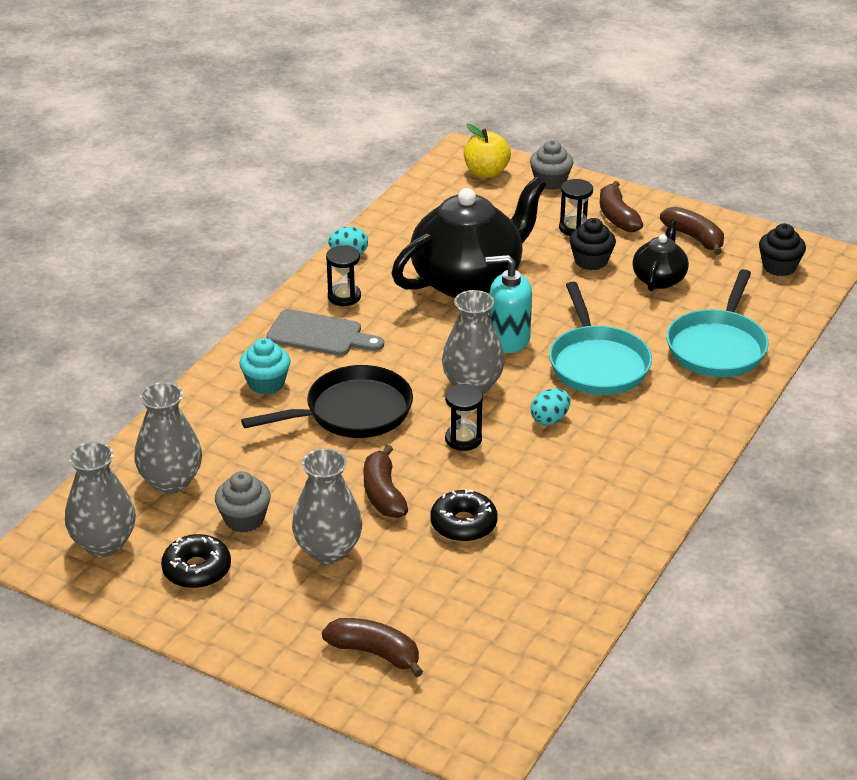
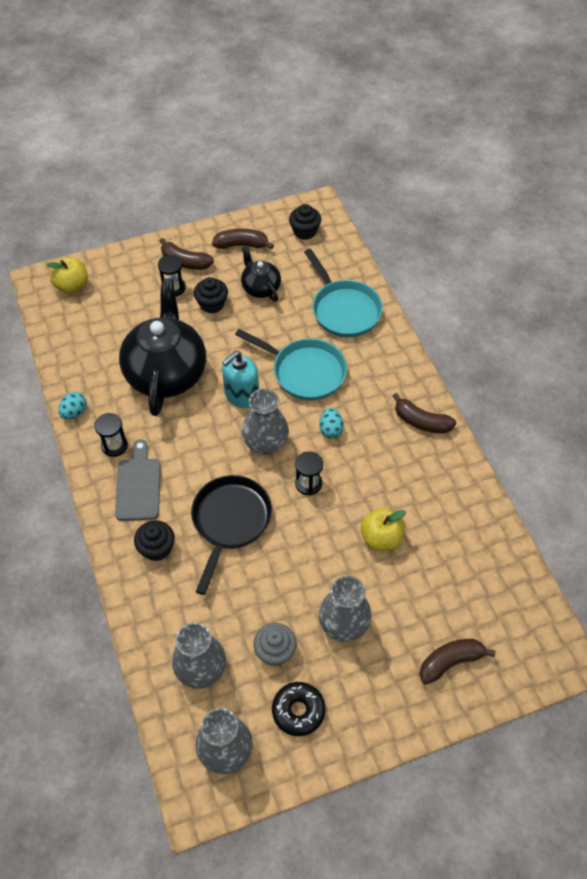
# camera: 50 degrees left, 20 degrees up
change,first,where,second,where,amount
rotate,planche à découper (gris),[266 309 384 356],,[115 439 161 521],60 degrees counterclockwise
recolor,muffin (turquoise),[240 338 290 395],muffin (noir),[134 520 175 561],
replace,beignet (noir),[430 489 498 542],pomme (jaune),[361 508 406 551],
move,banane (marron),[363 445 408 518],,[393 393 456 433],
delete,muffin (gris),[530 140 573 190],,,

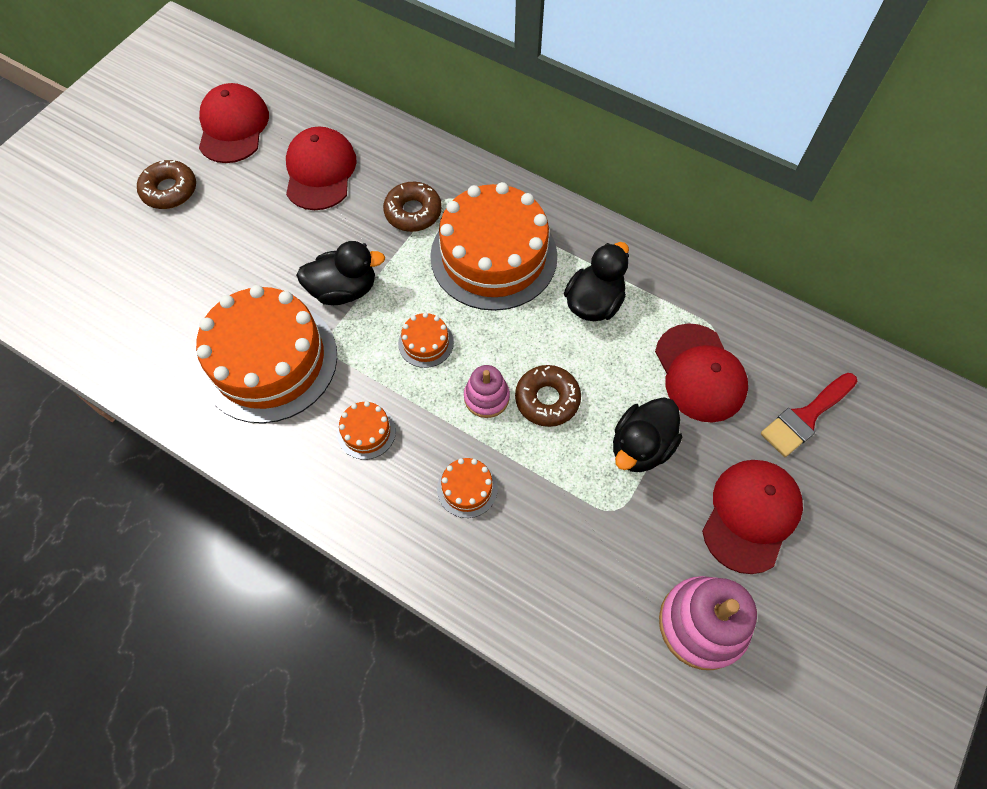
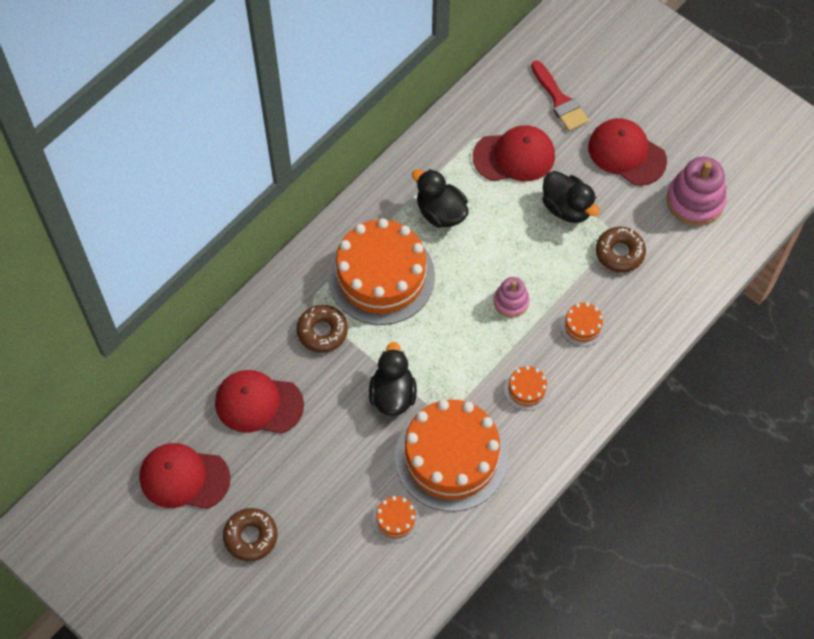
# camera: 80 degrees left, 0 degrees up
change,first,where,second,where,amount
move,gâteau (orange),[398 312 454 368],,[372 496 420 543],
move,beignet (marron),[515 365 581 427],,[596 227 646 273],

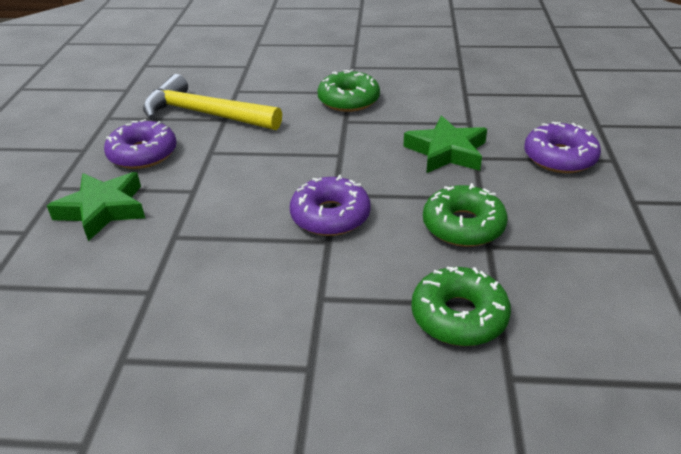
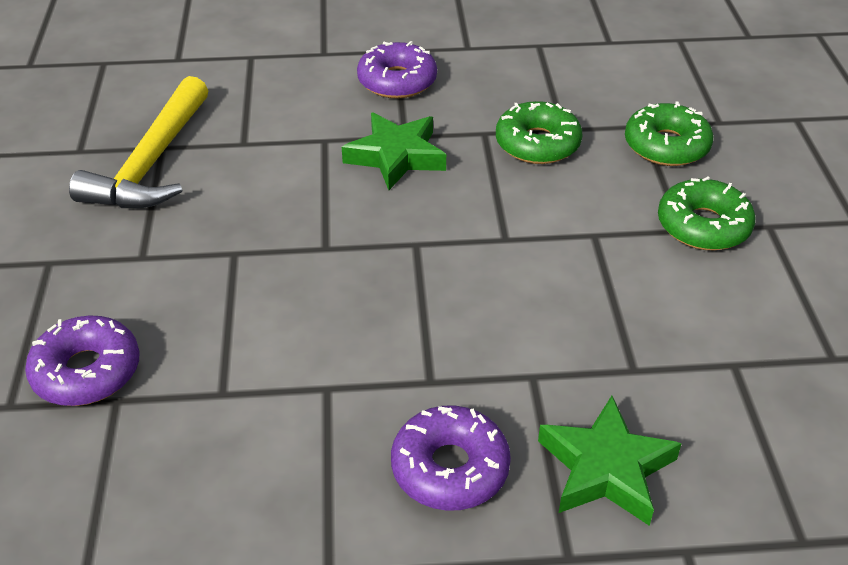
# camera: 100 degrees left, 5 degrees up
change,first,where,second,where,amount
move,beignet (violet),[290 175 371 236],,[25 316 140 406],
move,marteau (jaune),[143 74 282 130],,[69 76 209 208],
move,beignet (vert),[318 69 380 112],,[658 177 755 250],

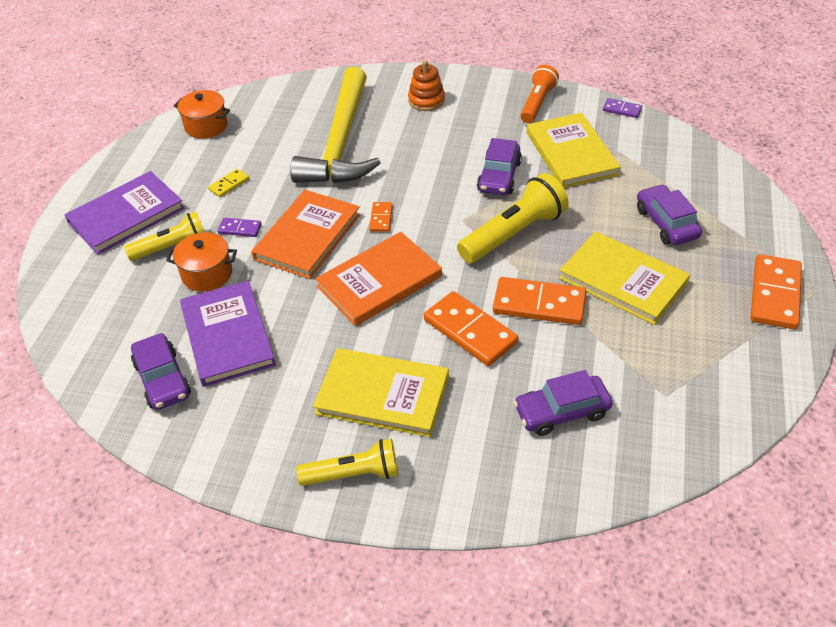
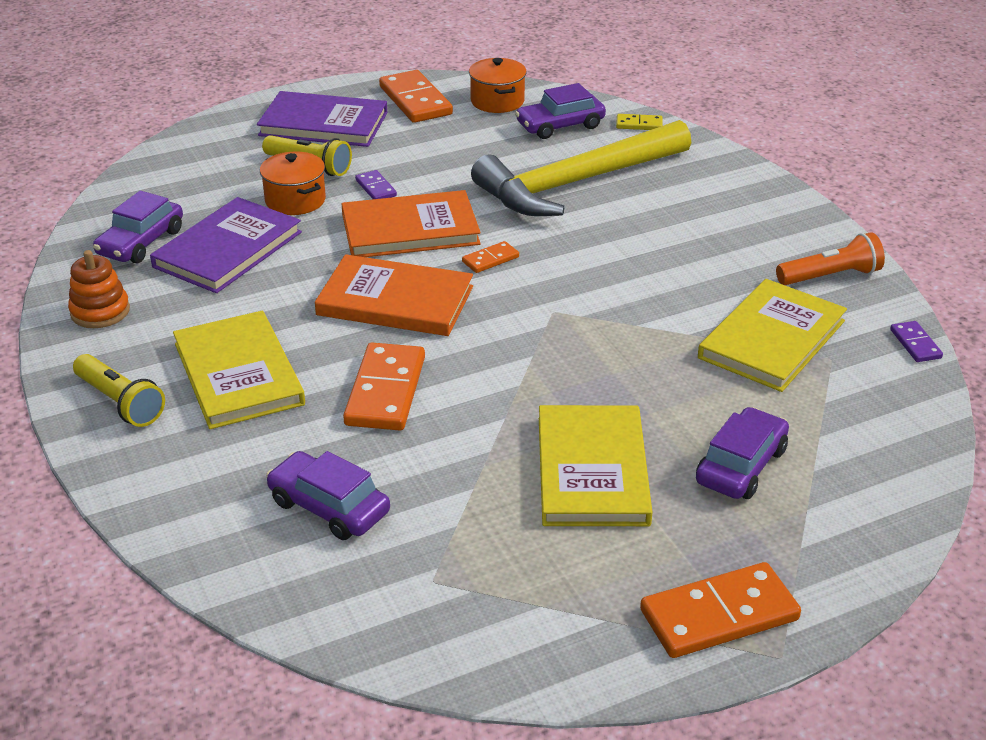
# camera: 50 degrees right, 10 degrees down
change,first,where,second,where,amount
move,jouet à empiler (orange),[408 61 445 111],,[68 250 130 328],
move,domino (orange),[493 277 586 325],,[379 70 453 123],
move,voiture (violet),[477 138 522 195],,[515 83 606 139],
move,domino (jaune),[208 169 249 197],,[616 114 663 130],
delete,lampe de poche (jaune),[457 173 569 263],,,

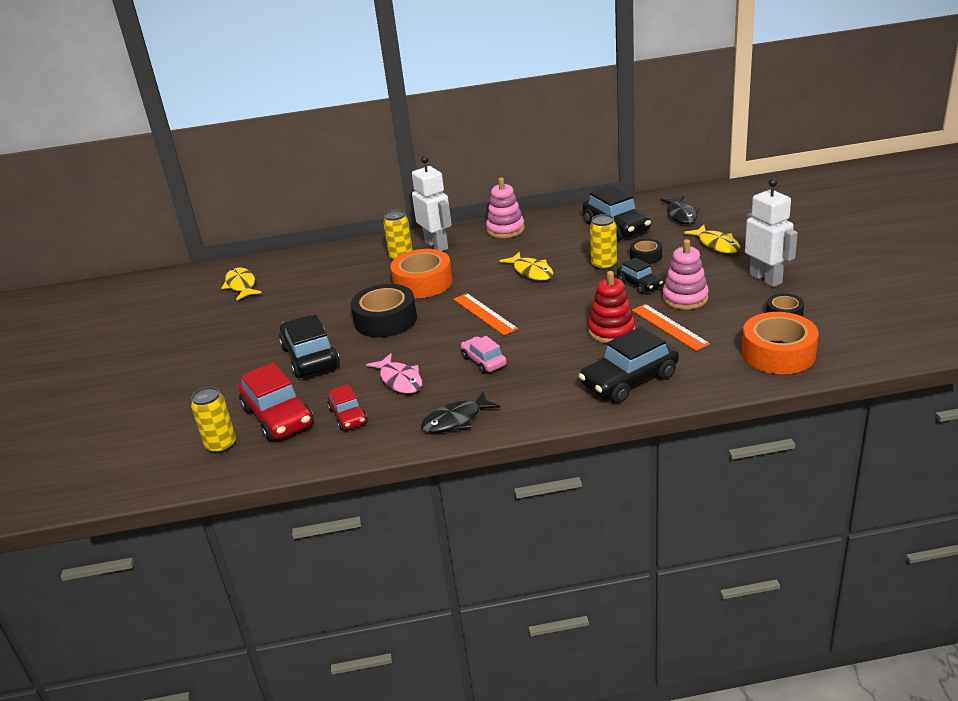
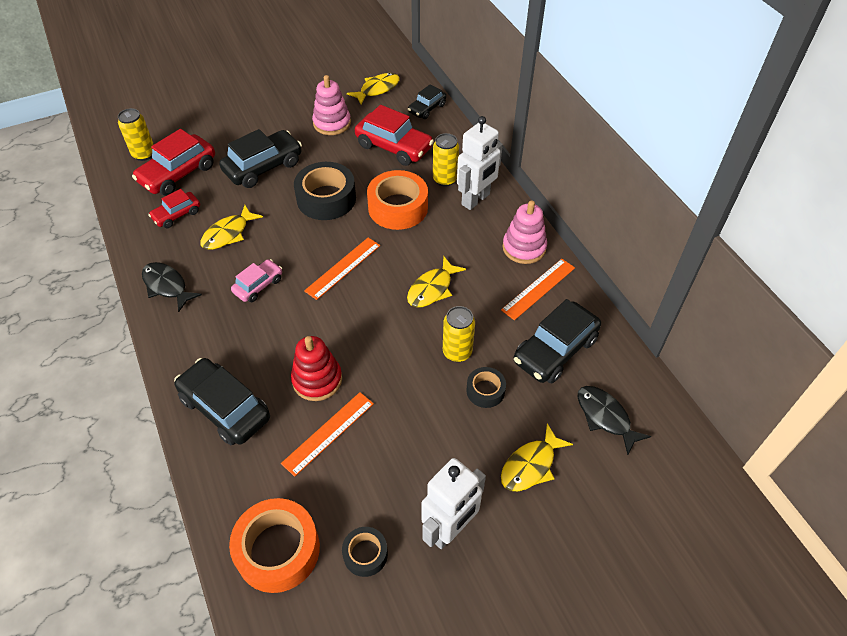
# camera: 70 degrees right, 20 degrees up
change,first,where,second,where,amount
recolor,poisson (rose),[366 353 422 394],poisson (jaune),[200 205 263 250],
move,jouet à empiler (rose),[663 239 709 310],,[312 75 351 135],
insert,,,voiture (rouge),[355 105 434 166],
move,voiture (noir),[617 258 663 294],,[408 84 446 119],
insert,,,règle (orange),[501 259 575 320],
rotate,poisson (noir),[661 196 700 224],,[578 386 651 455],75 degrees clockwise

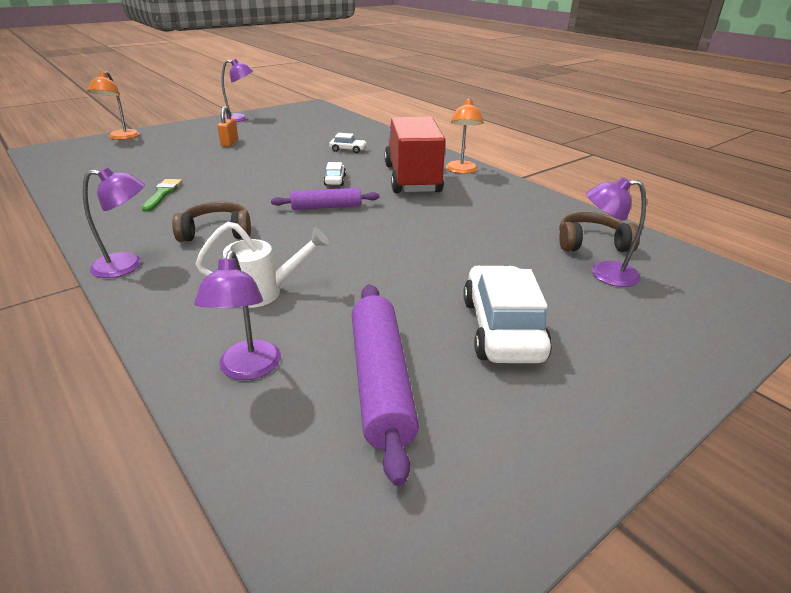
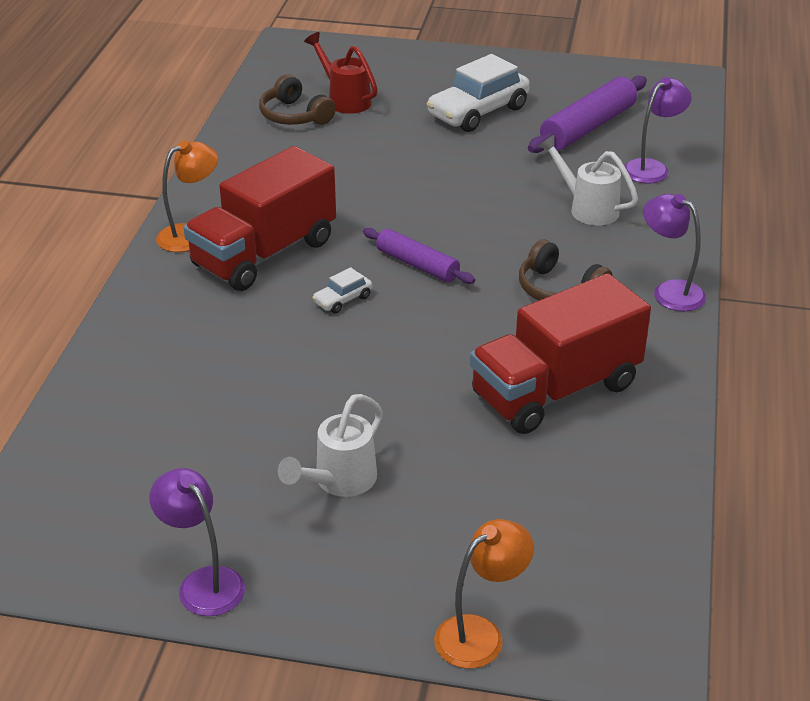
# camera: 130 degrees left, 5 degrees up
change,first,where,second,where,amount
replace,cadenas (orange),[217 106 238 147],arrosoir (blanc),[278 394 383 497],
replace,lampe (violet),[586 177 646 287],arrosoir (rouge),[304 32 378 114],
replace,pinceau (vert),[142 179 182 212],camion (rouge),[470 273 651 434],
delete,voiture (blanc),[329 133 367 153],,,

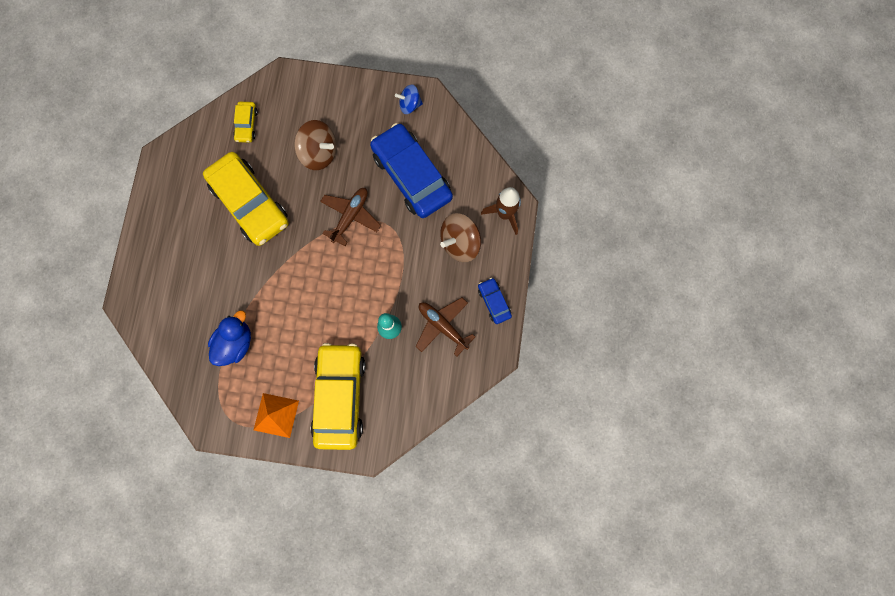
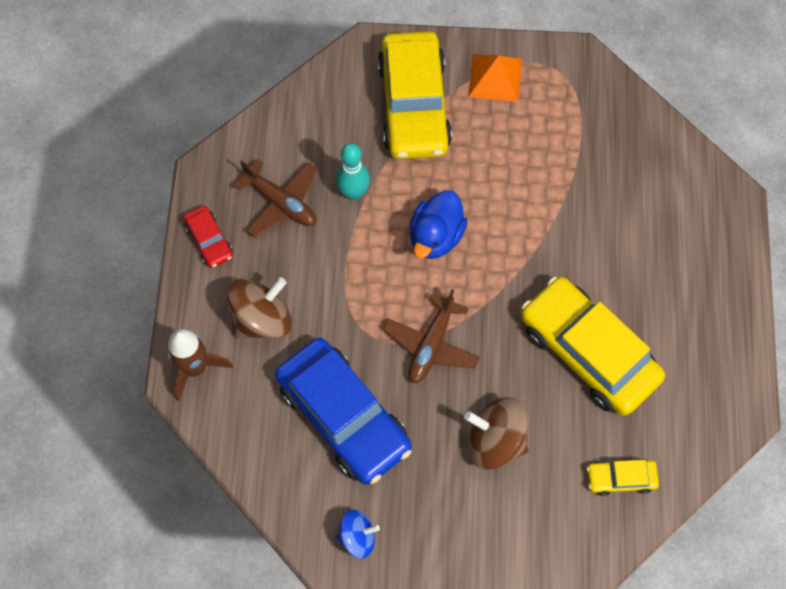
# camera: 175 degrees right, 10 degrees down
change,first,where,second,where,amount
recolor,voiture (bleu),[478 278 512 324],voiture (rouge),[183 206 233 268],
move,canard (bleu),[208 310 251 366],,[410 190 467 259],
rotate,voiture (jaune),[233 102 258 143],,[587 459 659 496],90 degrees counterclockwise

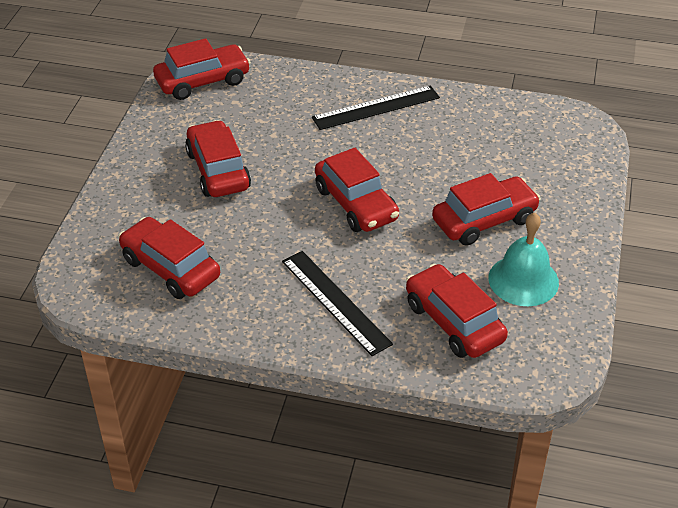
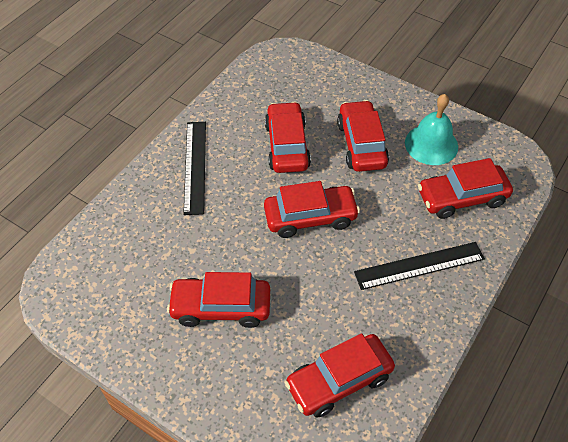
# camera: 70 degrees left, 10 degrees up
change,first,where,second,where,amount
move,voiture (rouge),[153 38 251 100],,[265 102 311 173],

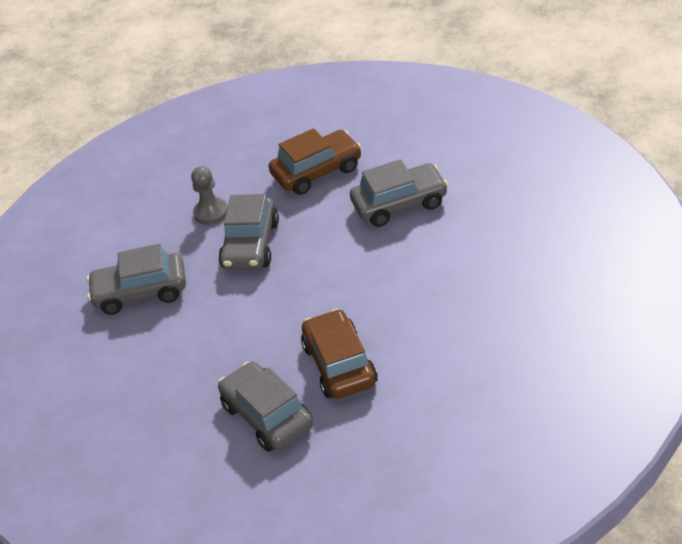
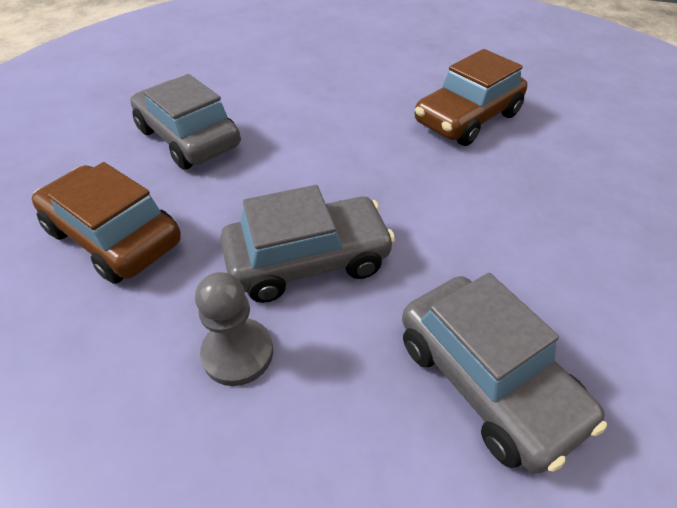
# camera: 120 degrees left, 5 degrees up
change,first,where,second,where,amount
delete,voiture (gris),[218 362 313 452],,,

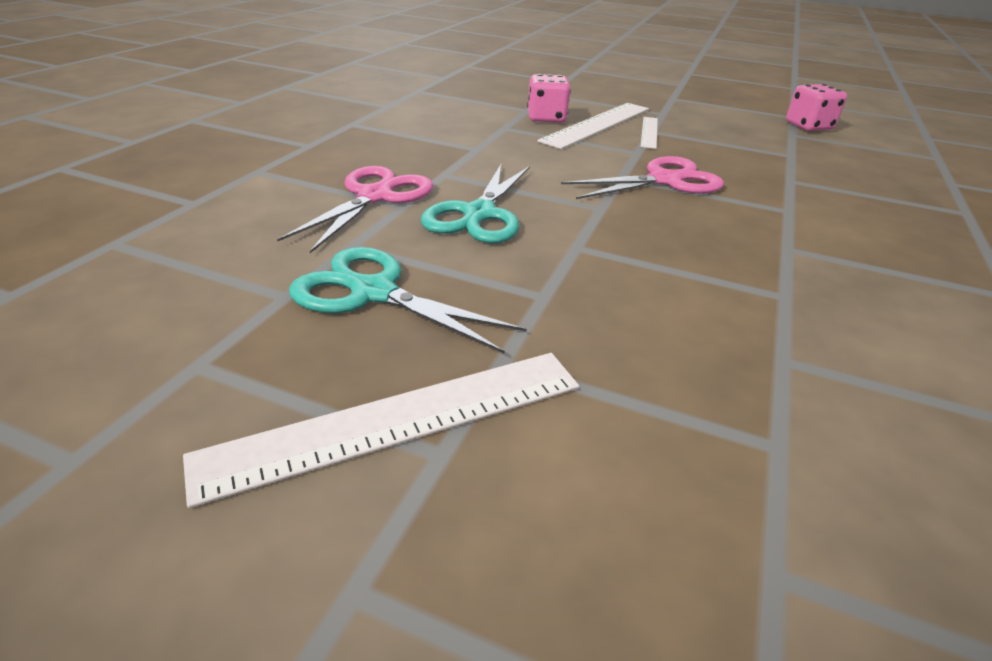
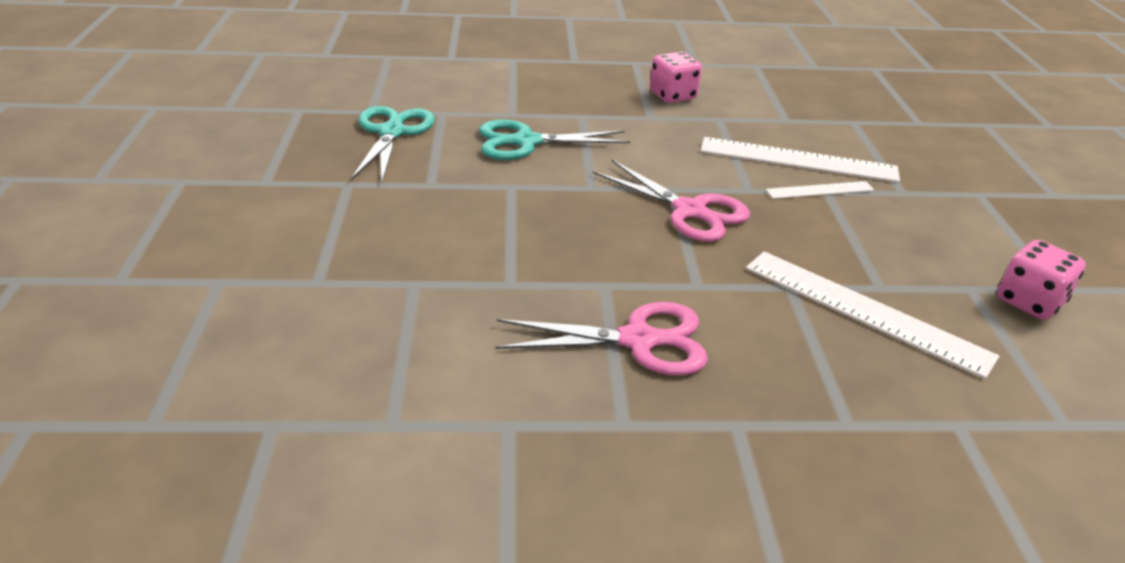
# camera: 65 degrees right, 0 degrees up
change,first,where,second,where,amount
move,ciseaux (rose),[277 166 433 253],,[495 302 708 375],
move,dé (rose),[527 74 571 123],,[650 52 702 103],
move,règle (blanc),[183 353 579 508],,[746 251 999 379],

